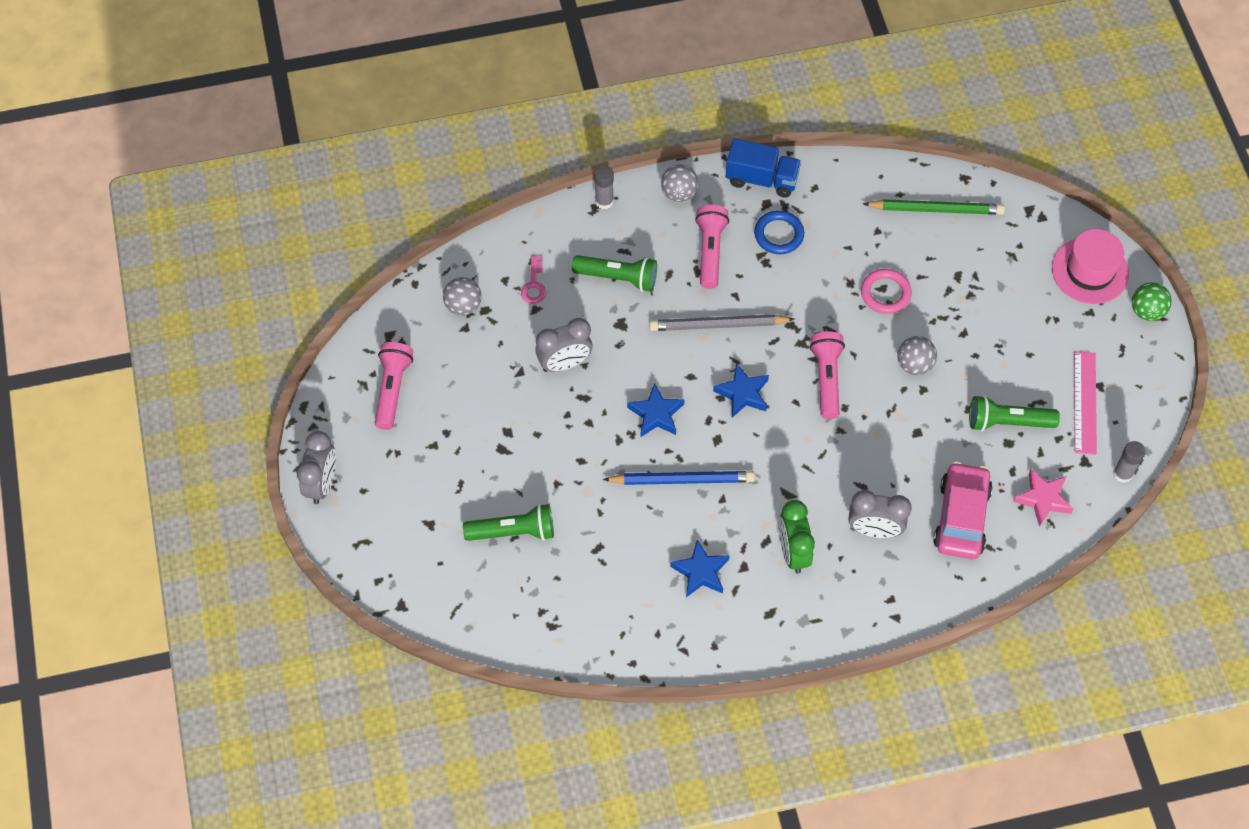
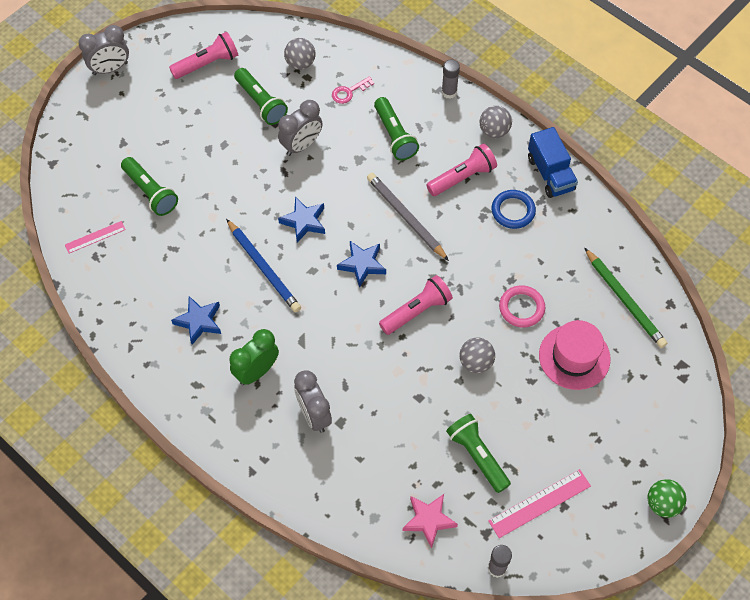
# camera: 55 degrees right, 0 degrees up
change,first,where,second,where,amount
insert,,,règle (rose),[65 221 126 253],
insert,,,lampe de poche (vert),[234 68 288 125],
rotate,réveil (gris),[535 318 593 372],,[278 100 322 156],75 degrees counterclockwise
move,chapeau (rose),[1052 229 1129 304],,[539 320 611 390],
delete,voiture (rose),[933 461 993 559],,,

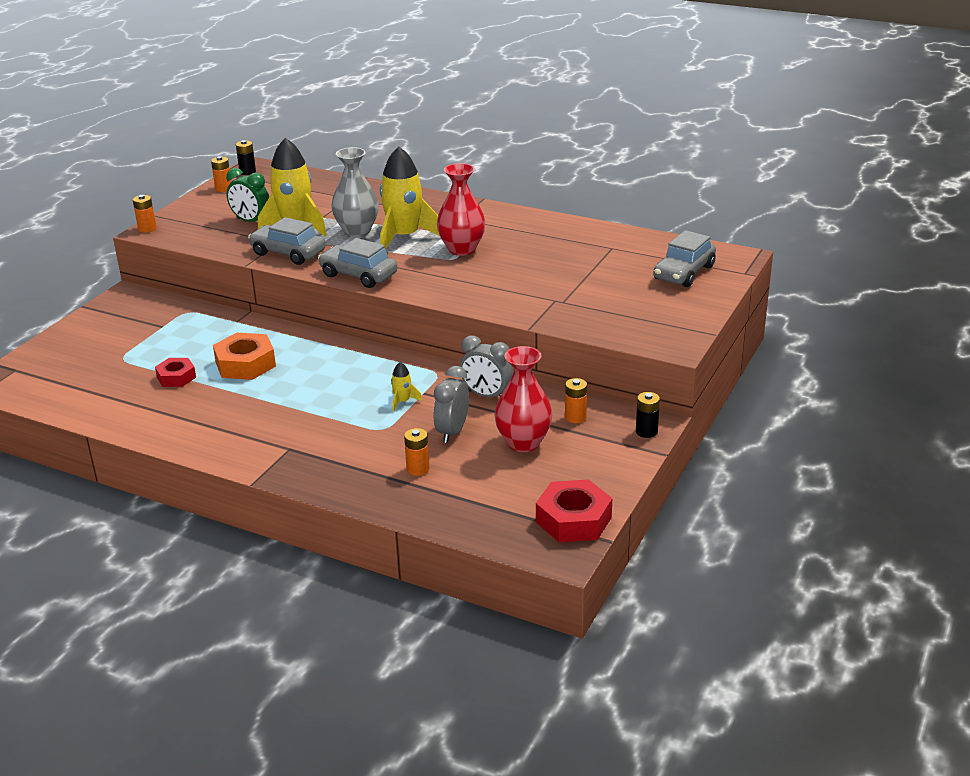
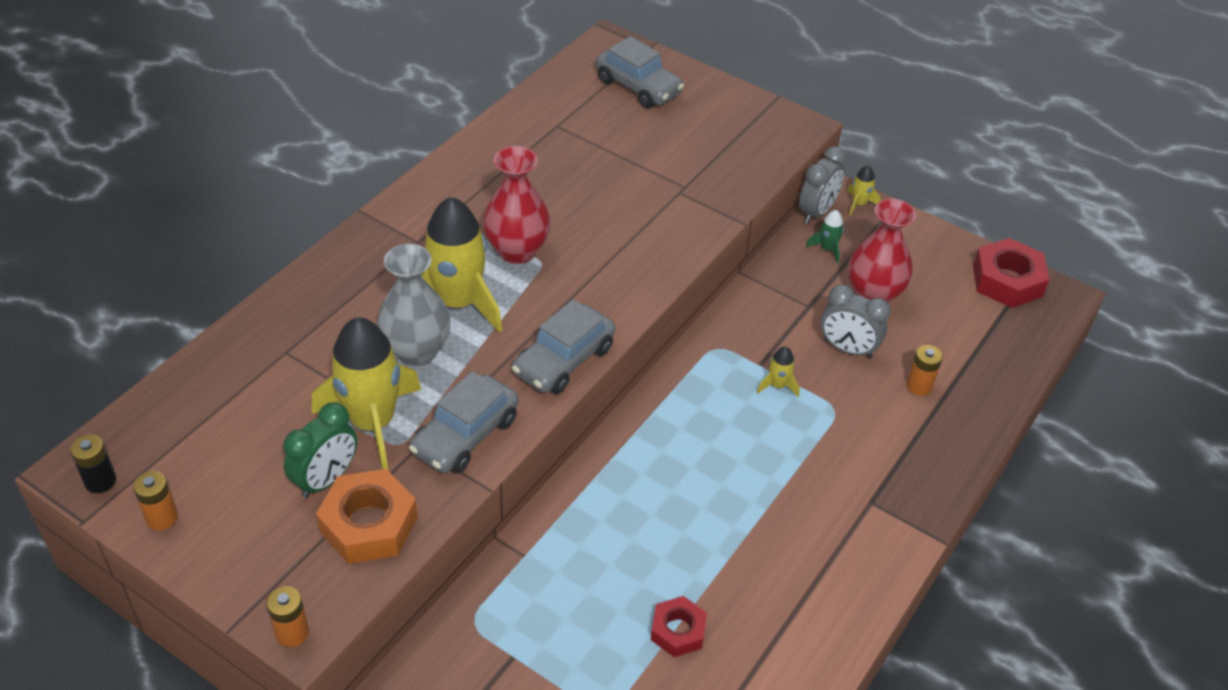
# camera: 85 degrees left, 15 degrees up
change,first,where,second,where,amount
move,écrou (orange),[213 333 276 380],,[316 469 418 564],
move,réveil (gris),[460 335 513 397],,[799 146 846 224],
replace,pile (orange),[565 378 587 423],fusée (vert),[806 210 844 263],
replace,pile (noir),[636 392 660 438],fusée (jaune),[847 165 881 216],

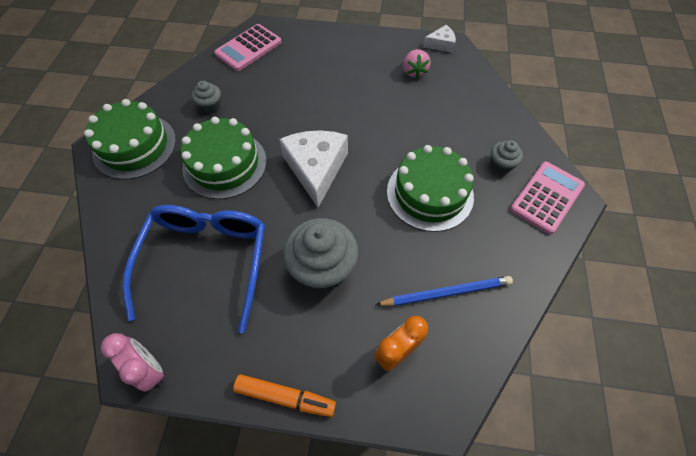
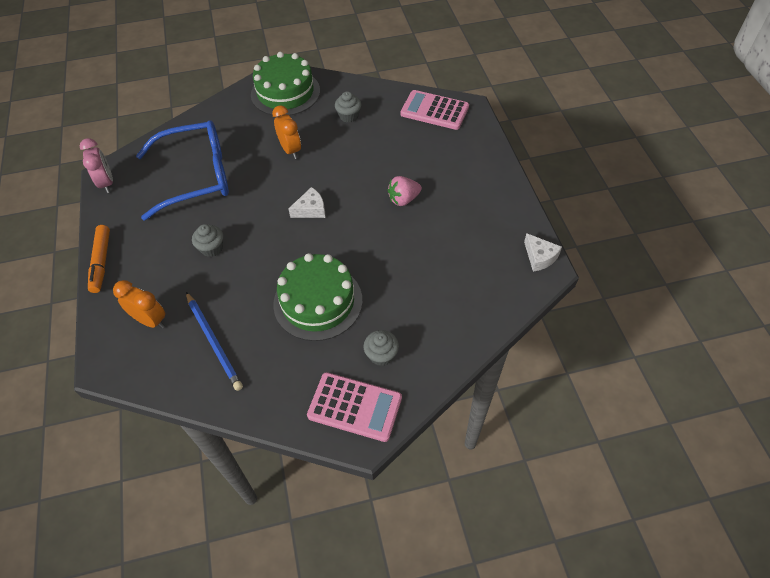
# camera: 70 degrees right, 5 degrees down
change,first,where,second,where,amount
rotate,réveil (rose),[101 333 164 392],,[80 138 113 193],45 degrees counterclockwise
resize,muffin (gris),[283 218 358 291],,[192 224 223 257],x0.51
replace,gâteau (vert),[181 117 266 199],réveil (orange),[272 105 301 159],
resize,fromage (blanc),[279 130 348 207],,[288 187 325 218],x0.51
move,fraise (rose),[403 49 431 79],,[388 176 422 206],

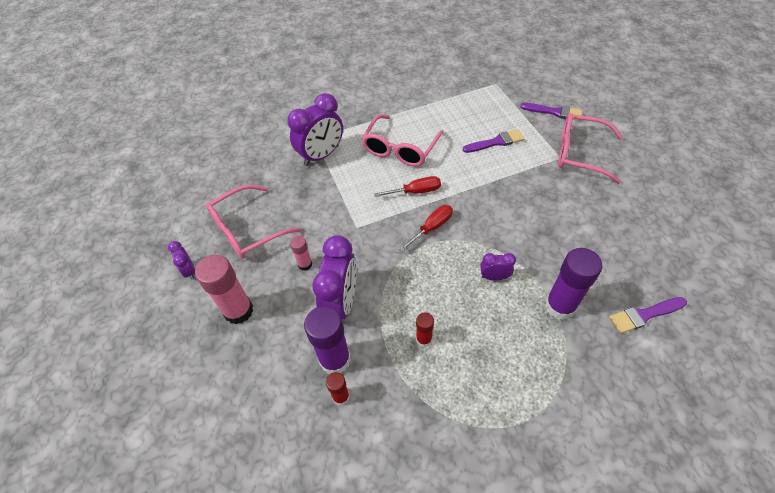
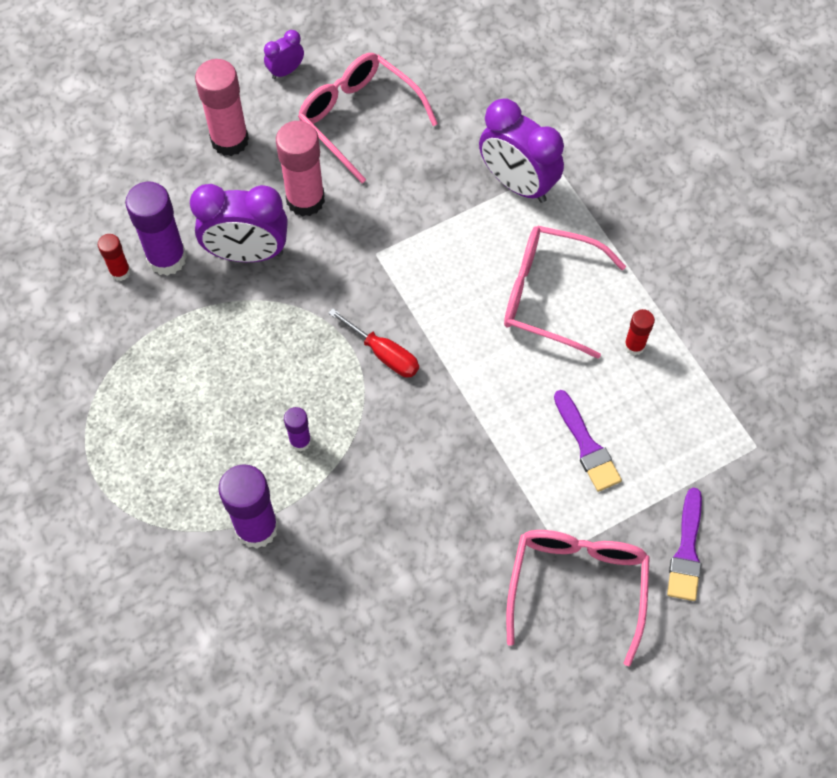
# camera: 80 degrees right, 10 degrees up
change,first,where,second,where,amount
resize,bâton de colle (rose),[290 236 312 271],,[276 121 325 217],x1.92
replace,réveil (violet),[480 253 516 281],bâton de colle (violet),[284 407 311 452],
move,bâton de colle (rouge),[416 312 434 347],,[624 309 655 356],
delete,tournevis (rouge),[374 176 441 197],,,
delete,pinceau (violet),[609 297 687 334],,,

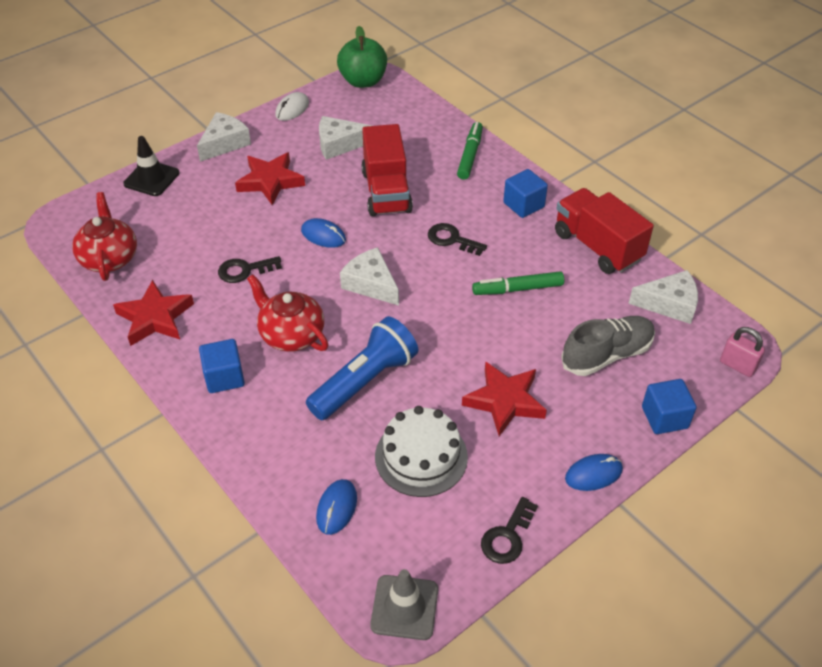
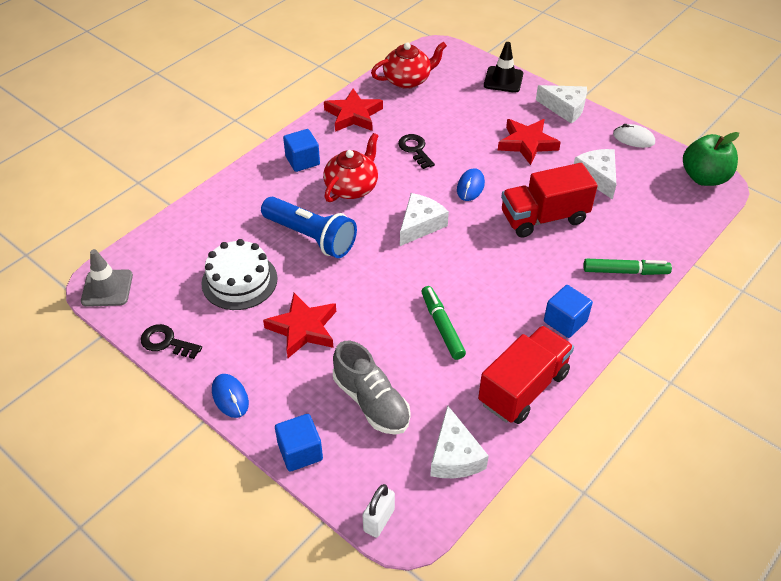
# camera: 80 degrees right, 0 degrees up
change,first,where,second,where,amount
recolor,cadenas (rose),[720 327 765 377],cadenas (blanc),[362 484 395 538],
delete,souris (bleu),[316 479 357 535],,,
delete,clé (noir),[428 223 487 256],,,

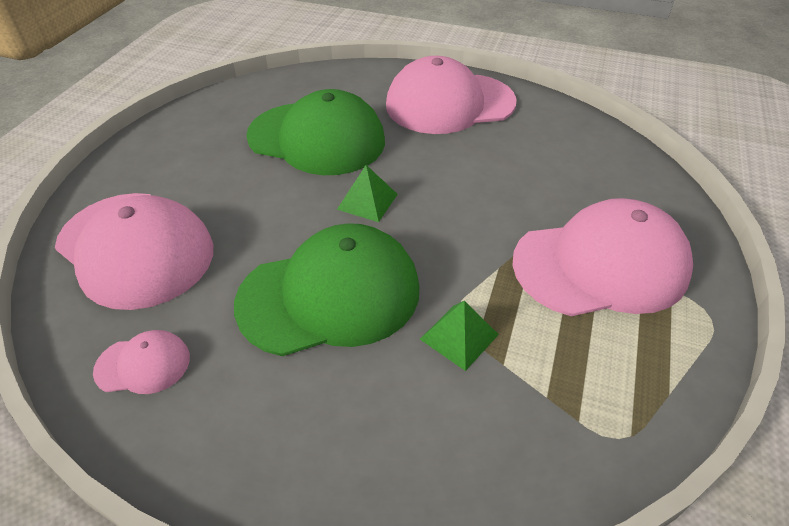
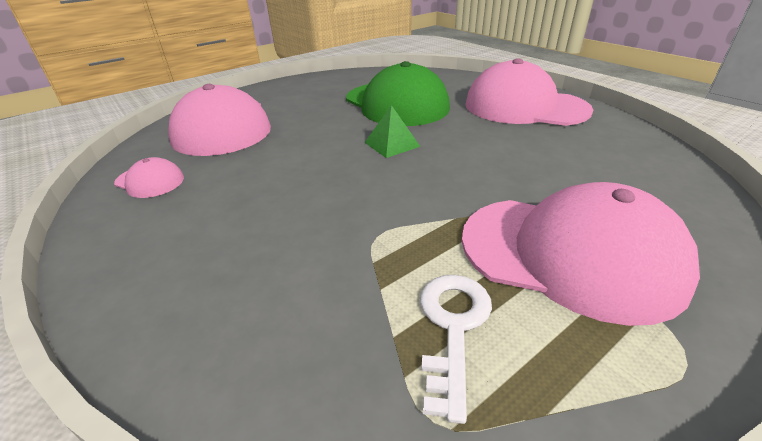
# camera: 35 degrees right, 10 degrees down
change,first,where,second,where,amount
insert,,,clé (blanc),[420 275 492 424],
delete,casquette (vert),[234 223 420 356],,,
delete,pyramide (vert),[420 301 499 371],,,

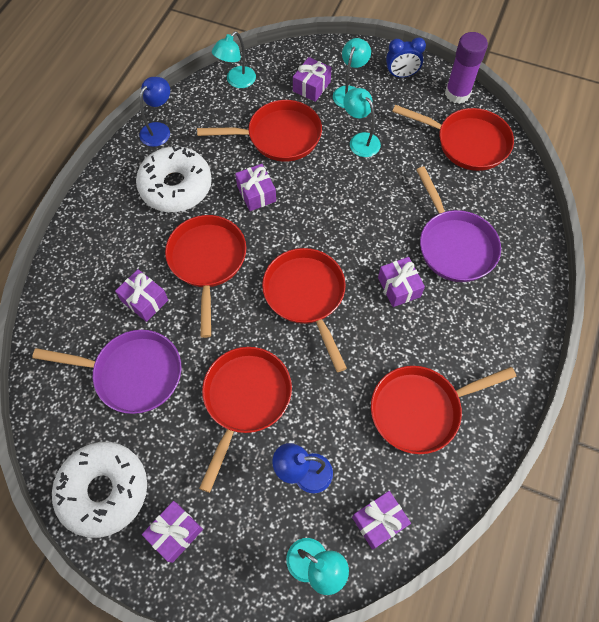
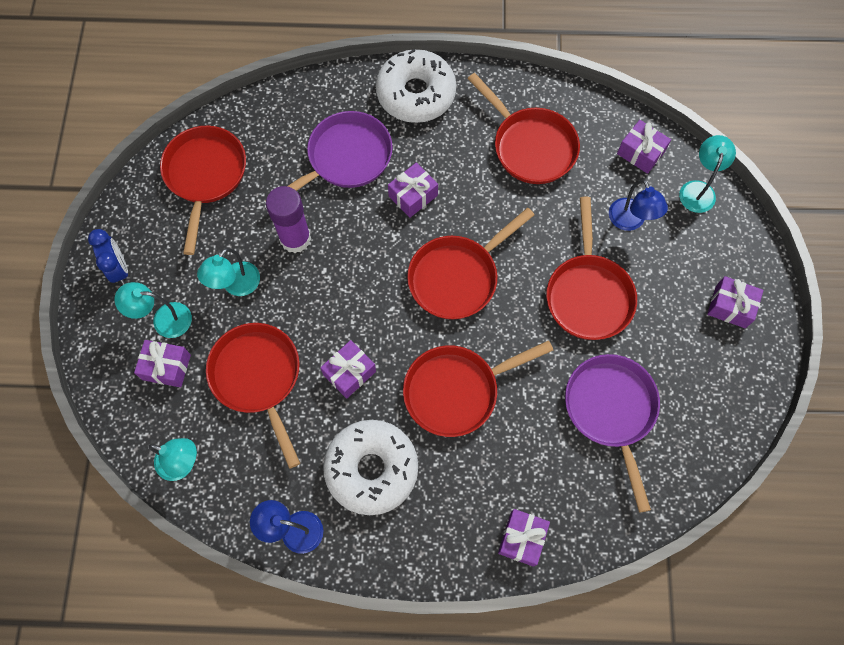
# camera: 110 degrees left, 5 degrees up
change,first,where,second,where,amount
move,bâton de colle (violet),[445 32 488 104],,[266 186 311 253],
move,beignet (blanc),[52 442 147 538],,[376 49 456 123],
move,cadeau (violet),[115 269 168 322],,[498 509 550 567],
rotate,poêle (rouge),[199 347 292 493],,[546 197 637 340],90 degrees counterclockwise

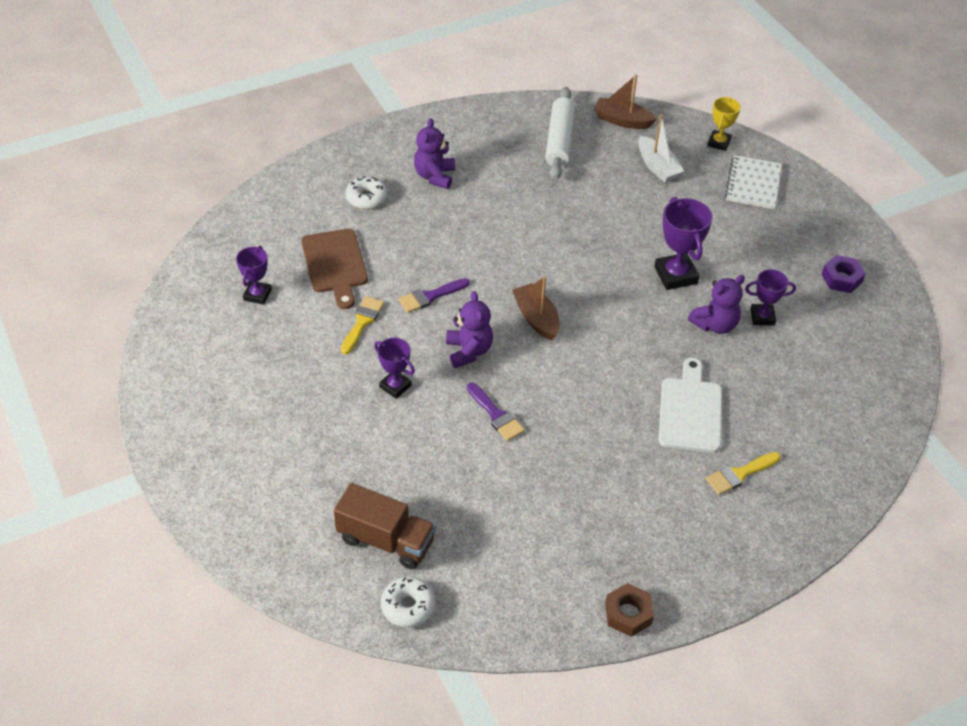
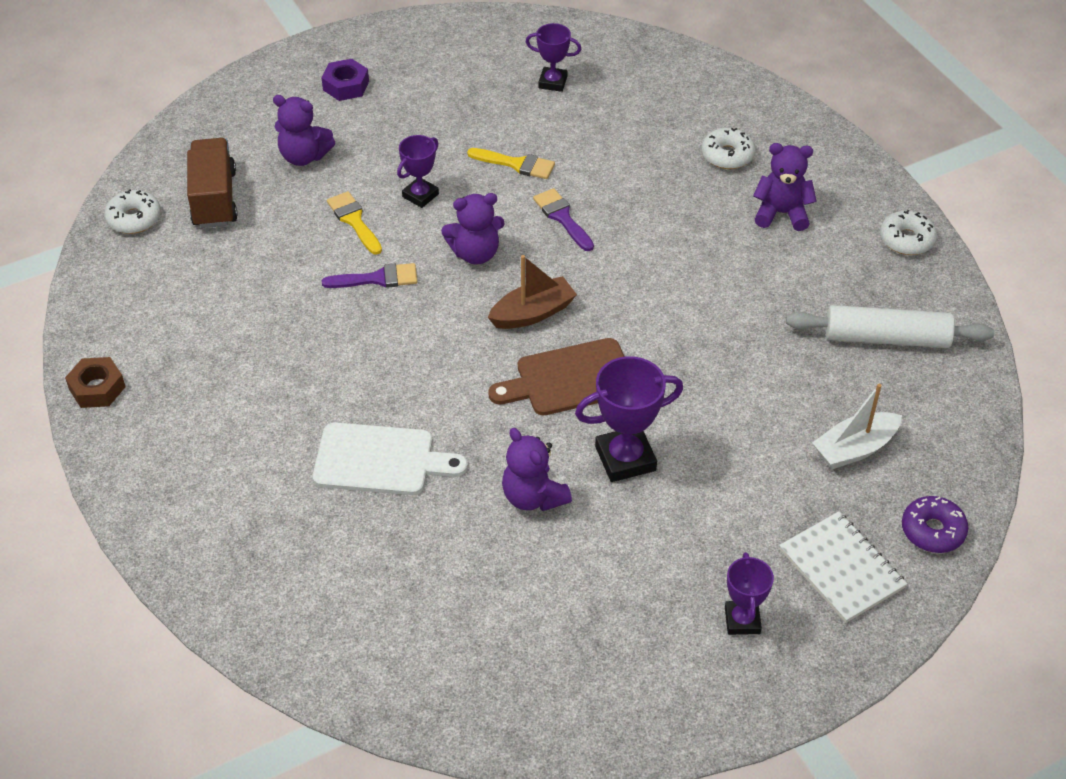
# camera: 90 degrees right, 0 degrees up
change,first,where,second,where,amount
rotate,camion (marron),[334 483 436 569],,[187 138 238 228],150 degrees clockwise
insert,,,ours en peluche (violet),[273 95 335 166],
move,écrou (violet),[821 255 866 293],,[322 59 369 101],
rotate,pinceau (violet),[467 382 525 441],,[322 263 417 288],150 degrees counterclockwise
move,pinceau (jaune),[706 452 781 495],,[327 191 382 255],
move,planche à découper (marron),[301 229 368 309],,[488 338 625 416],
move,trophée (violet),[745 269 796 325],,[725 552 774 635],
rotate,carnet (blanc),[725 155 782 209],,[779 511 907 623],45 degrees clockwise
insert,,,beignet (blanc),[880 210 937 255],
replace,trophée (jaune),[707 97 741 151],beignet (violet),[902 496 968 553],
delete,bateau (marron),[594 74 657 129],,,

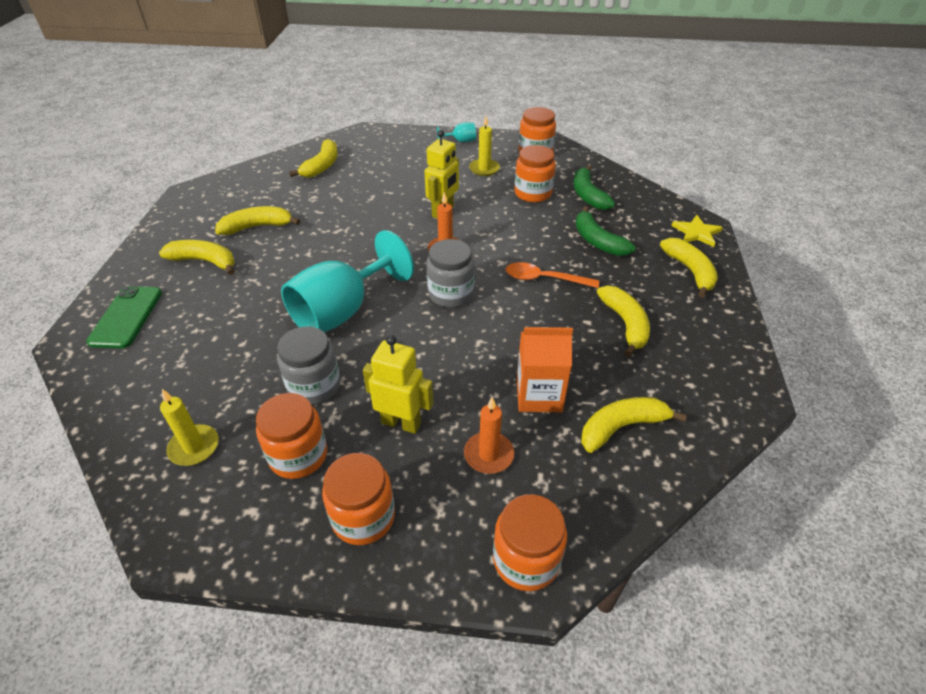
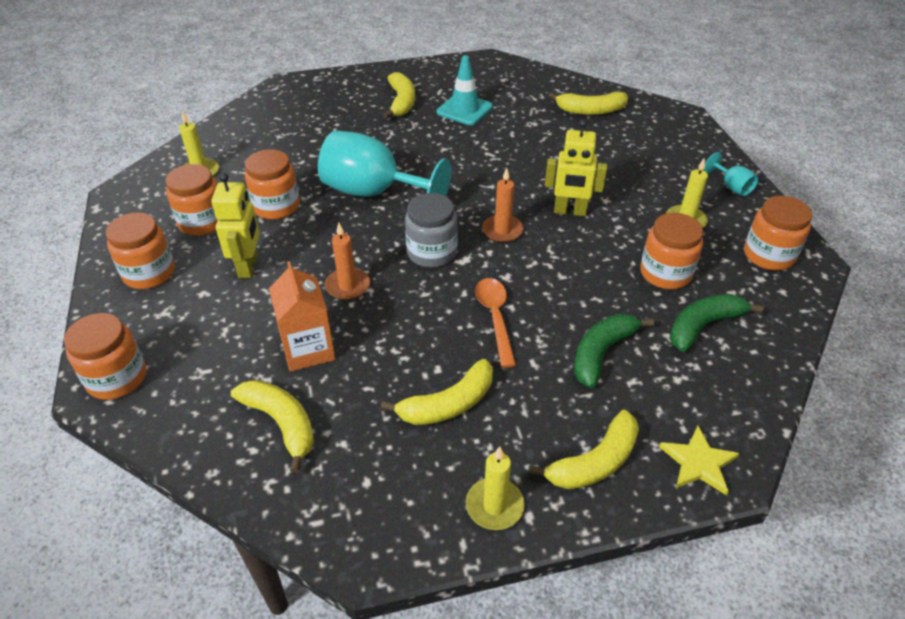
# camera: 70 degrees right, 0 degrees up
change,first,where,second,where,amount
recolor,bocal (gris),[277 326 340 405],bocal (orange),[245 149 300 220],
move,bougie (orange),[464 397 514 474],,[325 223 370 300],
replace,banane (jaune),[215 206 300 235],cône de chantier (turquoise),[436 55 493 125],
insert,,,bougie (jaune),[466 446 525 530],
delete,téléphone (vert),[86 286 162 348],,,

